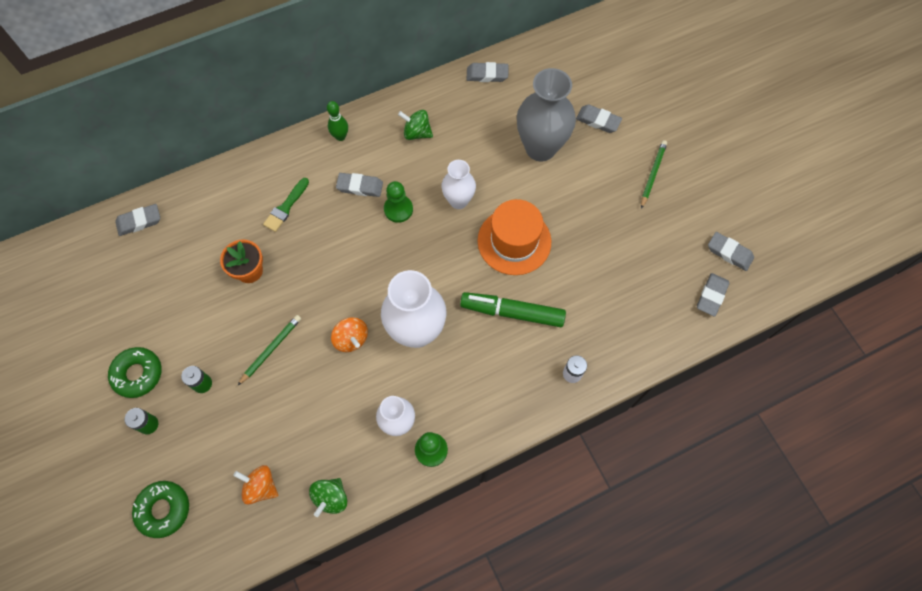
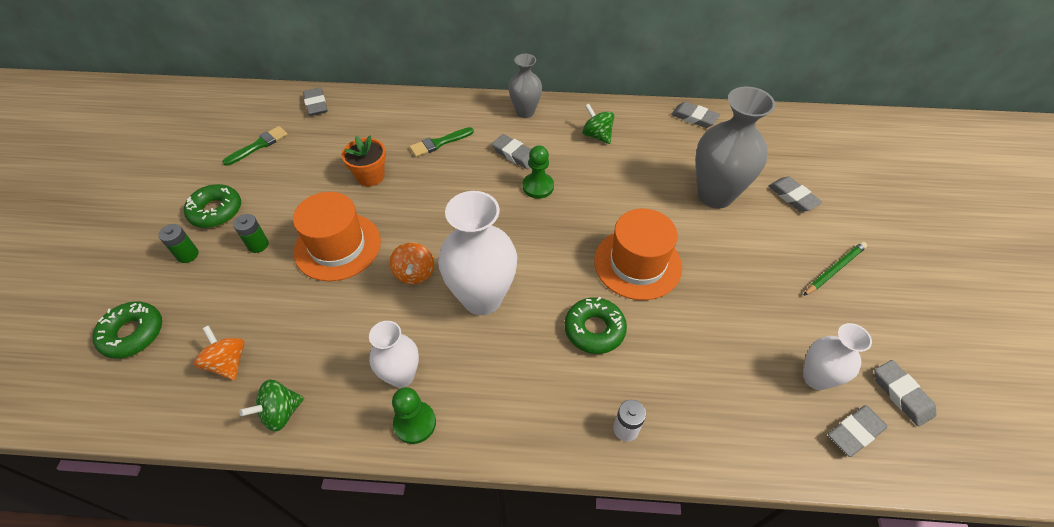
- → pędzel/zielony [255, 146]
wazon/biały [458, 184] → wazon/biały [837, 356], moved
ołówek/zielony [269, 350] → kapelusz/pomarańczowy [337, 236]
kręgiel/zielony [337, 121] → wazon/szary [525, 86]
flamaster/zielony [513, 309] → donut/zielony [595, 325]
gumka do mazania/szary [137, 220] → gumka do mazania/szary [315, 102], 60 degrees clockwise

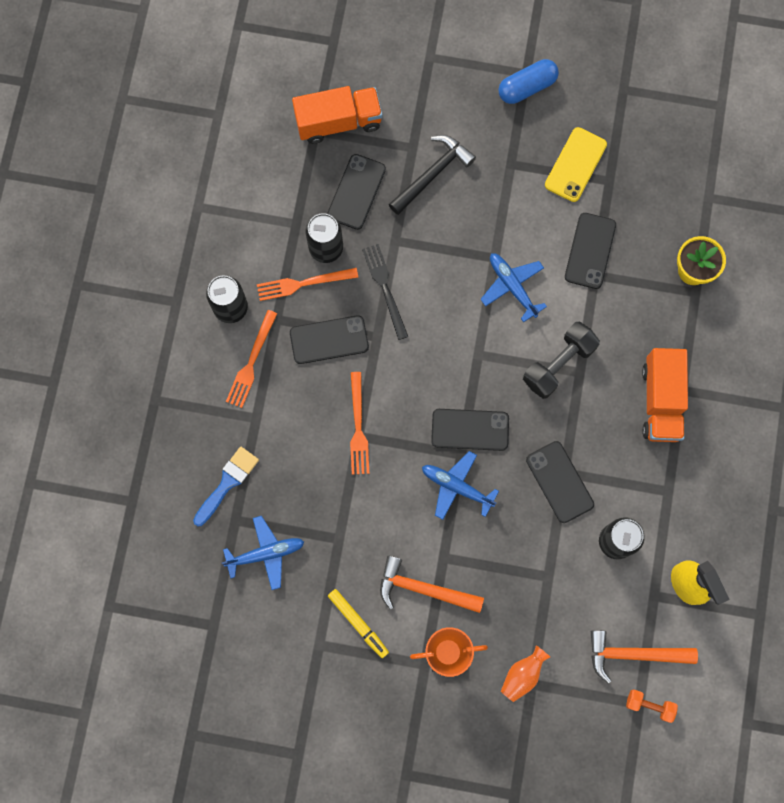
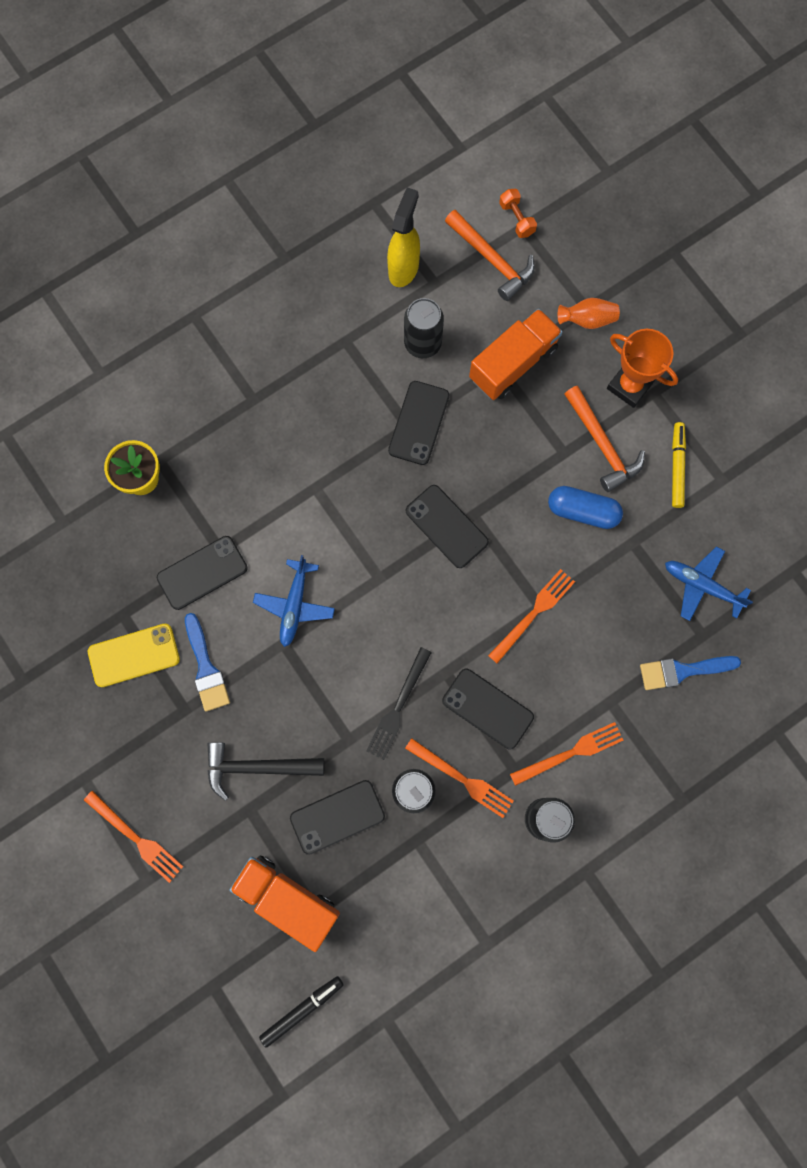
samolot/niebieski [460, 485] → -
hantel/czarny [561, 360] → -
- → widelec/pomarańczowy [134, 837]
- → pędzel/niebieski [207, 662]
- → flamaster/czarny [301, 1011]
kapsułka/niebieski [529, 81] → kapsułka/niebieski [585, 507], moved
ciężarówka/pomarańczowy [665, 395] → ciężarówka/pomarańczowy [515, 354], moved

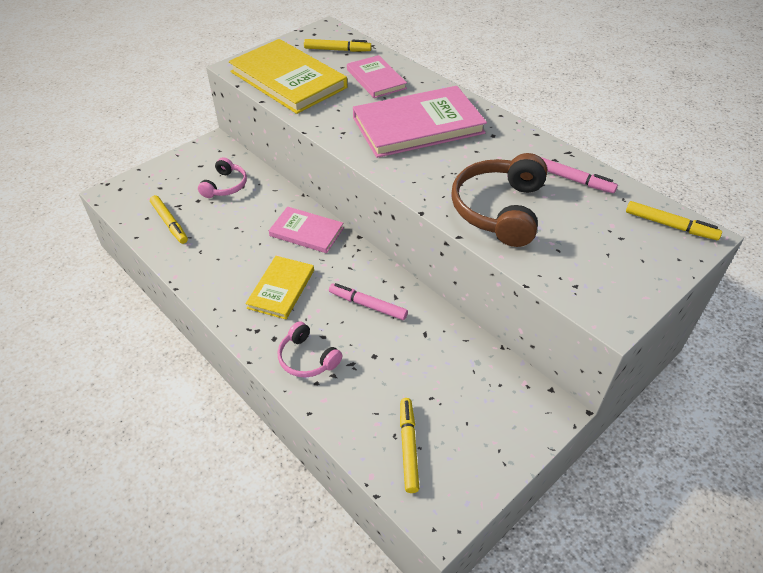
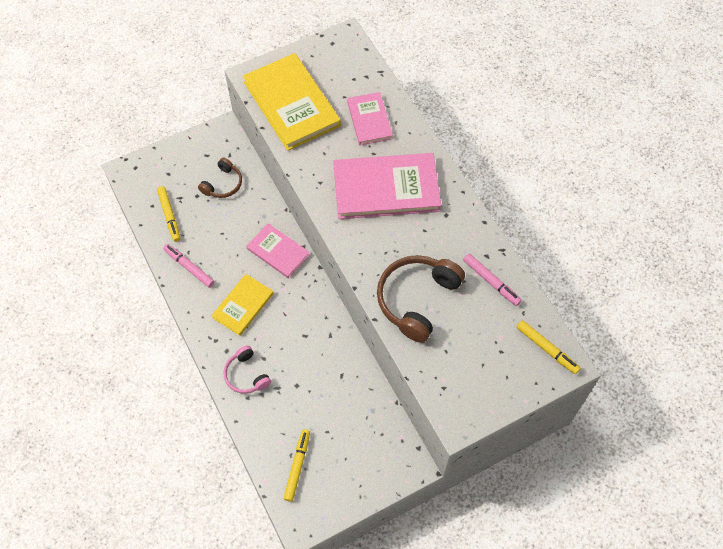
flamaster/żółty [338, 45] → -
flamaster/różowy [368, 301] → flamaster/różowy [188, 266], moved
słuchawki/różowy [222, 177] → słuchawki/brązowy [220, 177]

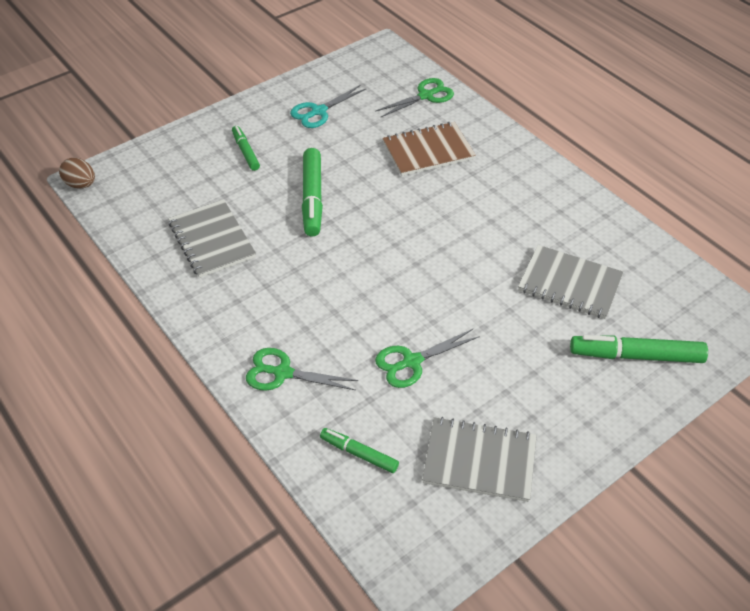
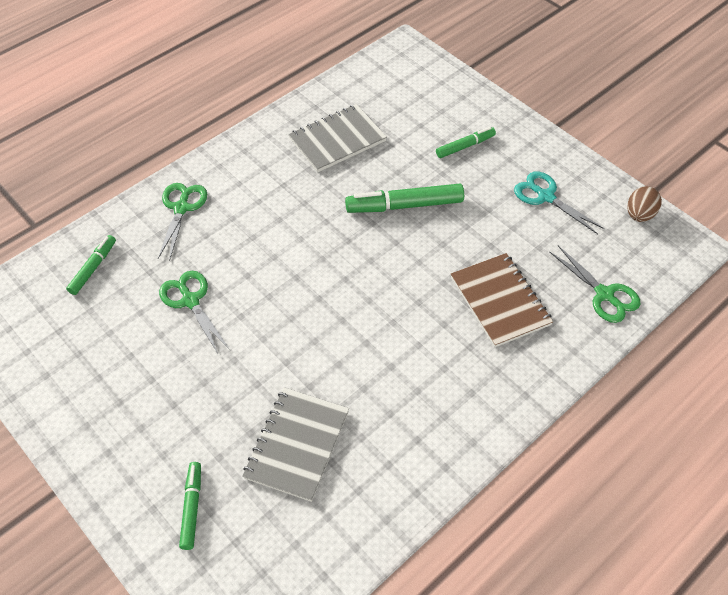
zeszyt/szary [479, 459] → -
jajko/brązowy [77, 173] → jajko/brązowy [645, 204], moved
flamaster/zielony [639, 349] → flamaster/zielony [190, 506], x0.59

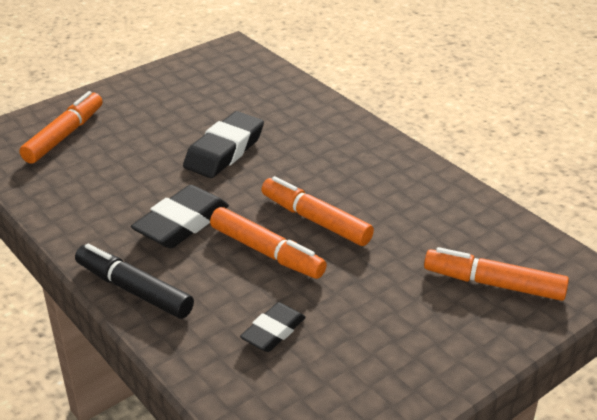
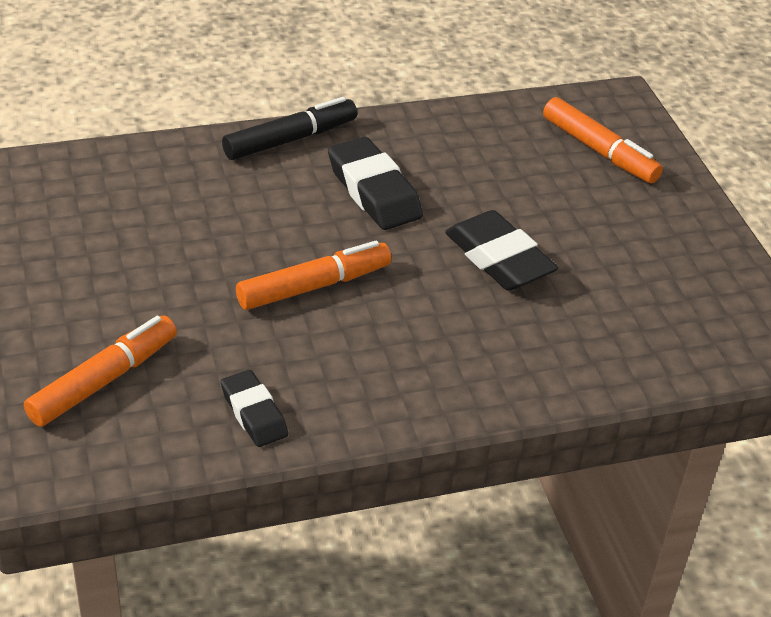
flamaster/pomarańczowy [268, 243] → -
gumka do mazania/czarny [273, 327] → gumka do mazania/czarny [254, 408], moved

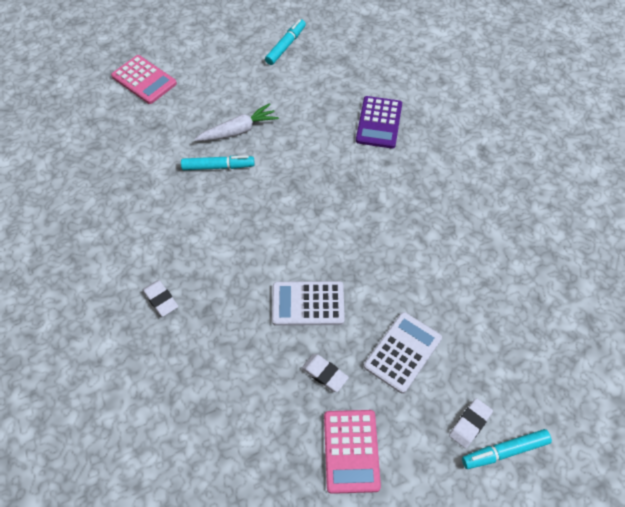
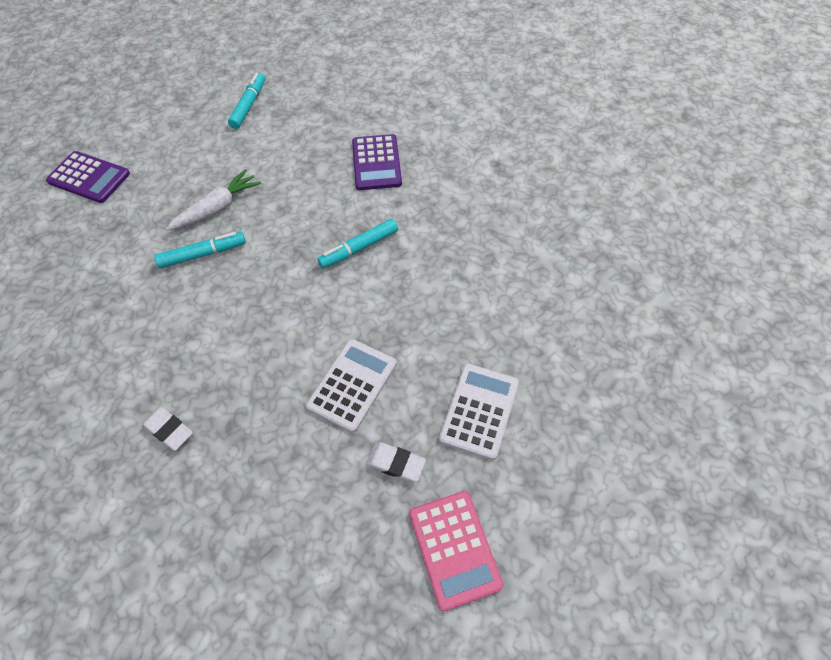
gumka do mazania/biały [471, 423] → -
flamaster/turkusowy [507, 449] → flamaster/turkusowy [357, 243], moved
kalkulator/różowy [144, 79] → kalkulator/fioletowy [88, 177]
kalkulator/biały [308, 303] → kalkulator/biały [351, 386], 135 degrees clockwise

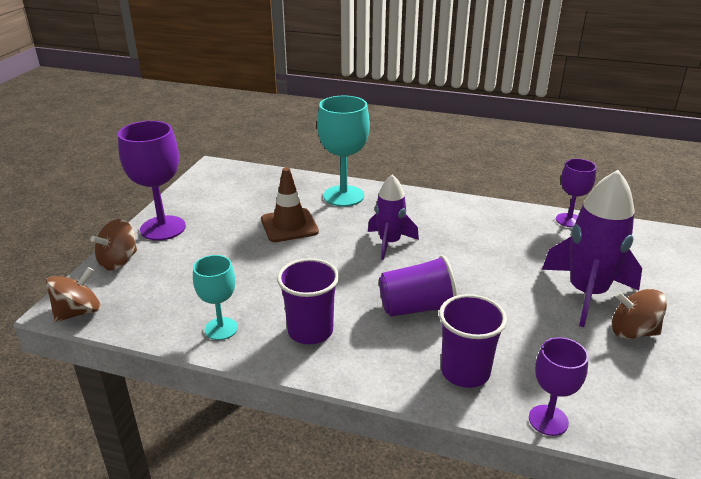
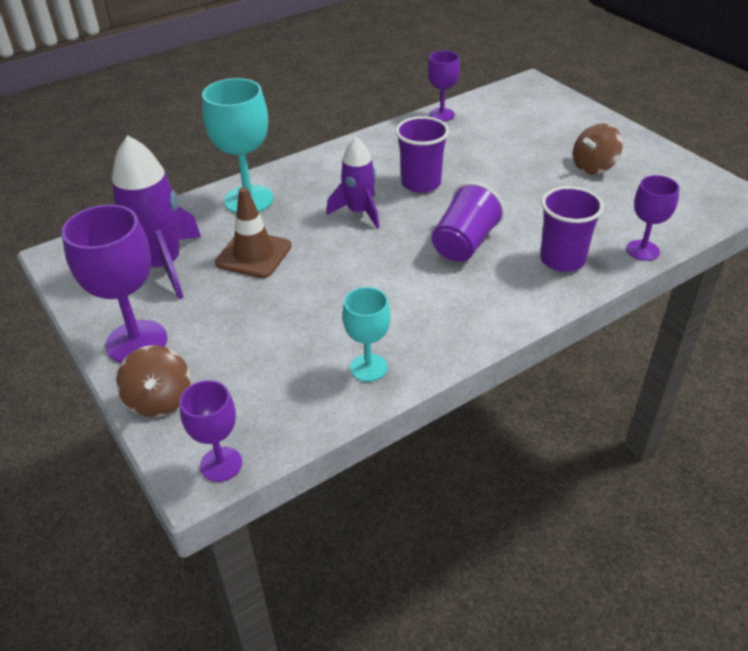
szklanka/fioletowy [308, 301] → szklanka/fioletowy [422, 154], moved
rakieta/fioletowy [592, 248] → rakieta/fioletowy [156, 217], moved
bączek/brązowy [73, 294] → kielich/fioletowy [210, 431]

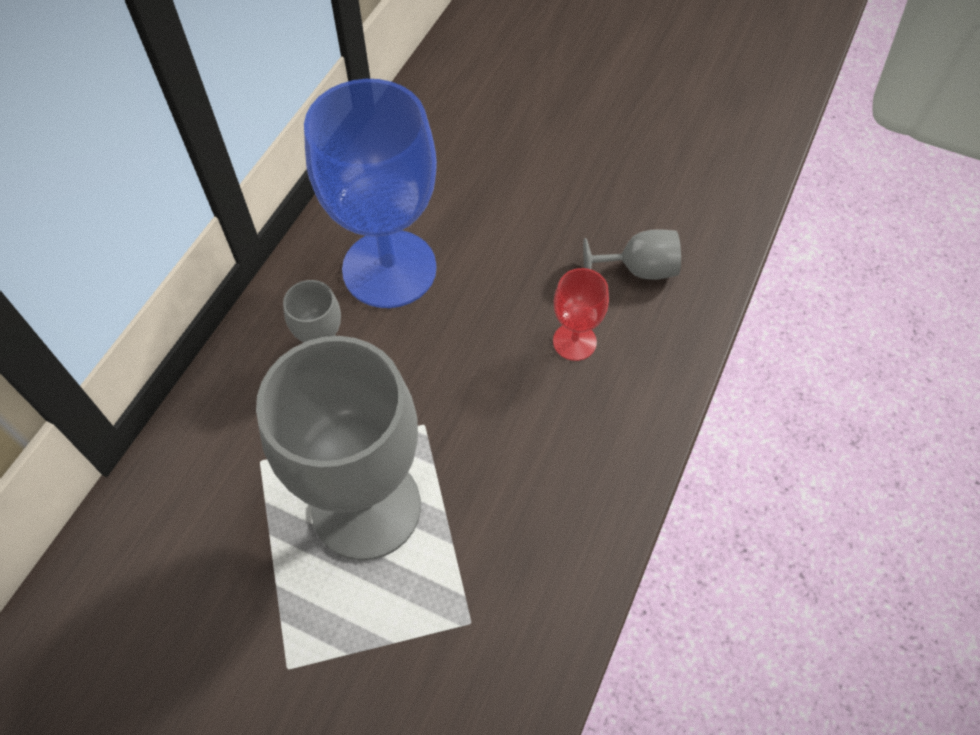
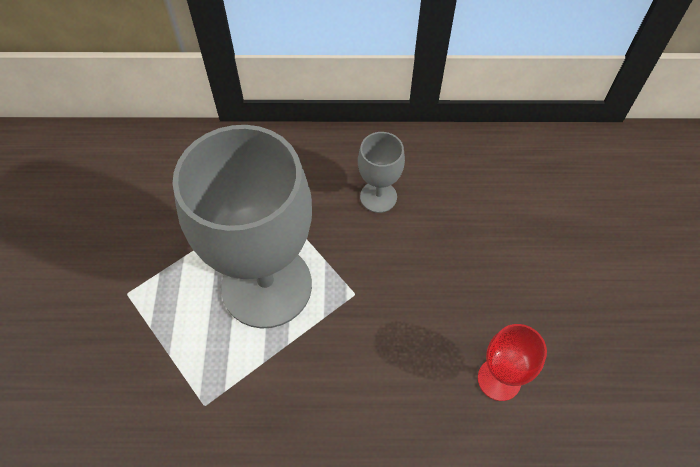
kielich/niebieski [370, 193] → -
kielich/szary [632, 254] → -

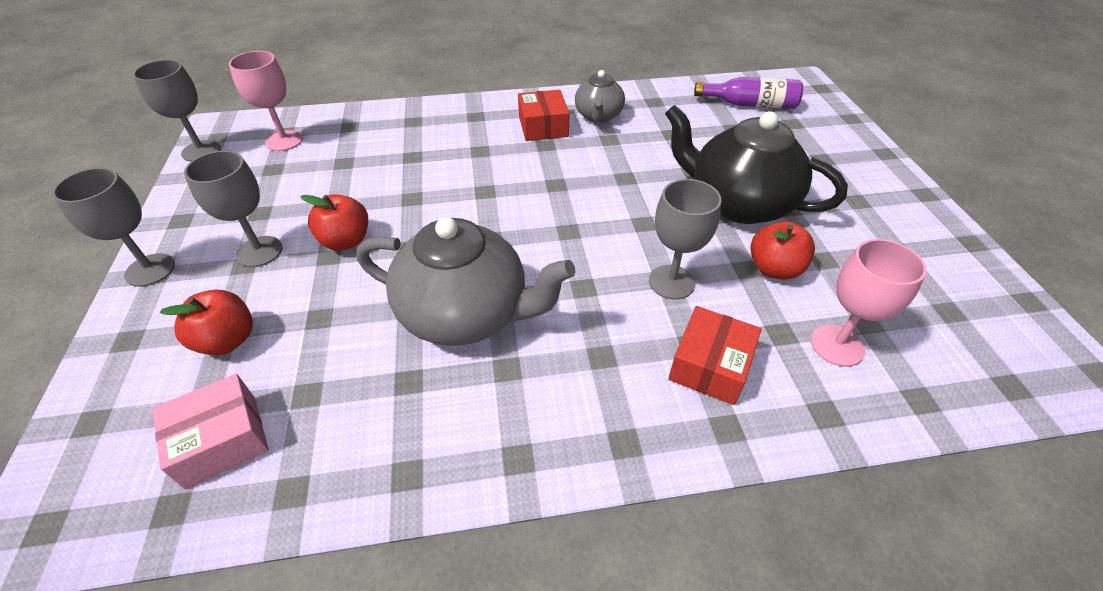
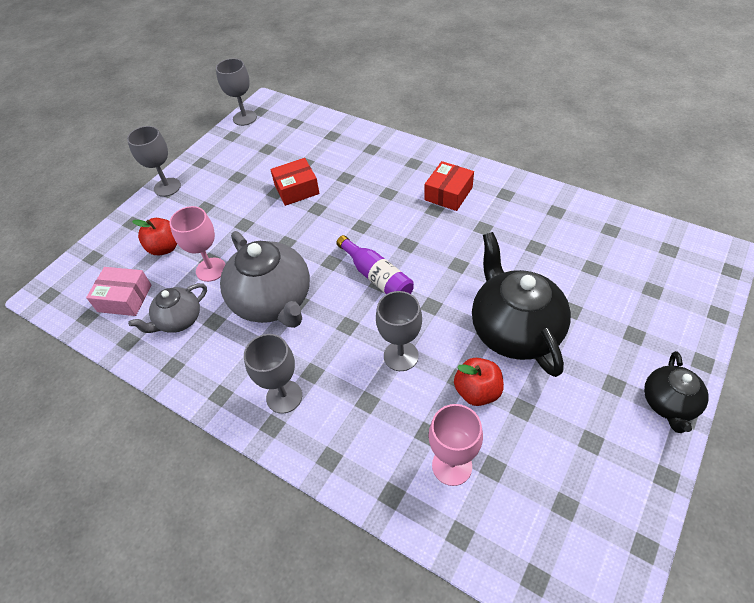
jabłko/czerwony [334, 222] → -
- → imbryk/czarny [676, 392]
kielich/szary [233, 209] → kielich/szary [273, 374], moved
kielich/różowy [266, 101] → kielich/różowy [197, 244], moved
imbryk/szary [600, 96] → imbryk/szary [167, 308], moved
pudełko/czerwony [715, 355] → pudełko/czerwony [295, 182], moved
butelka/fioletowy [748, 93] → butelka/fioletowy [375, 264], moved

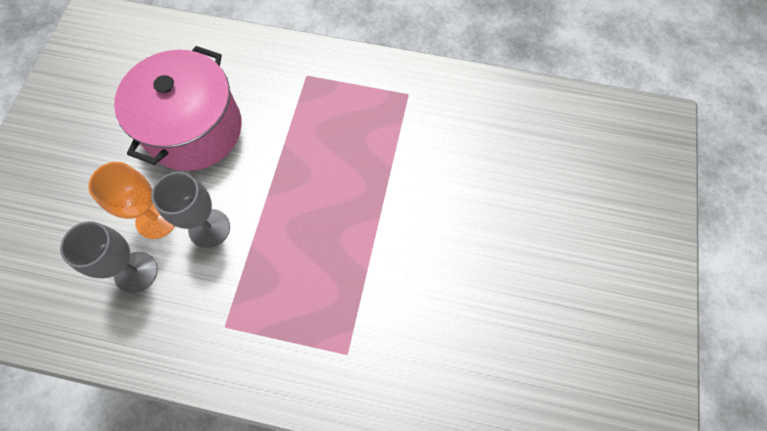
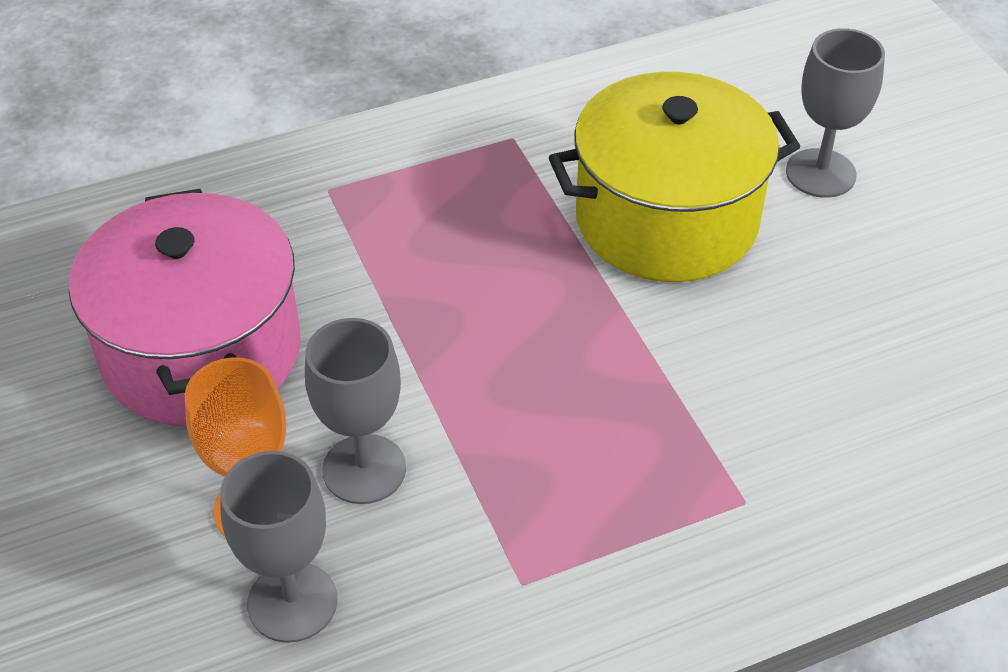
- → garnek/żółty [674, 177]
- → kielich/szary [835, 113]

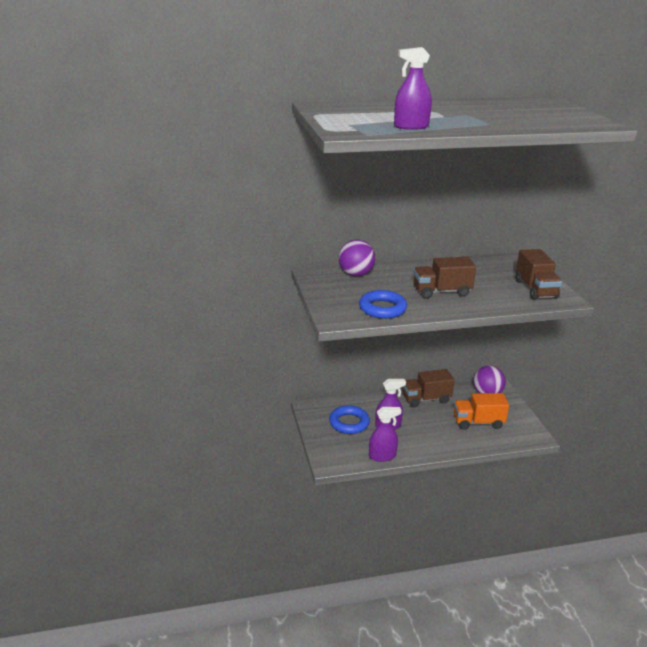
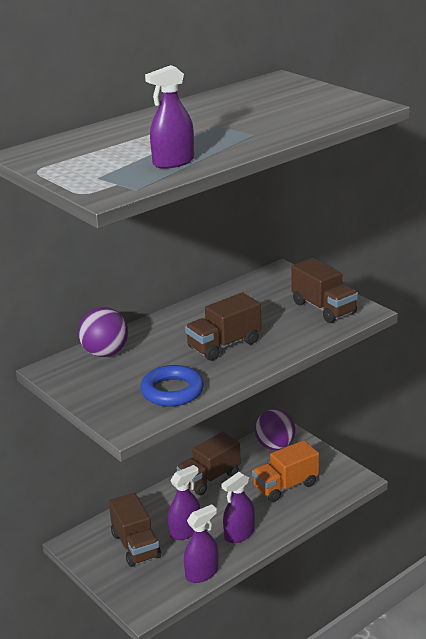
- → spryskiwacz/fioletowy [238, 507]
pierścień/niebieski [349, 419] → ciężarówka/brązowy [135, 530]

